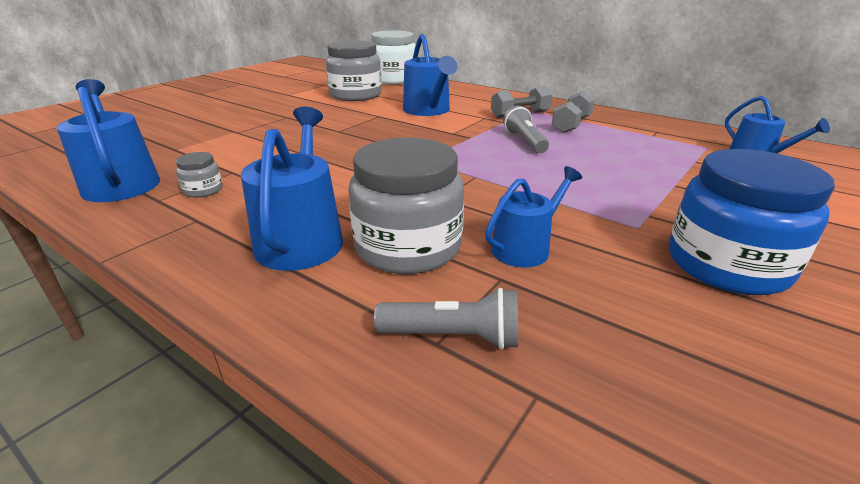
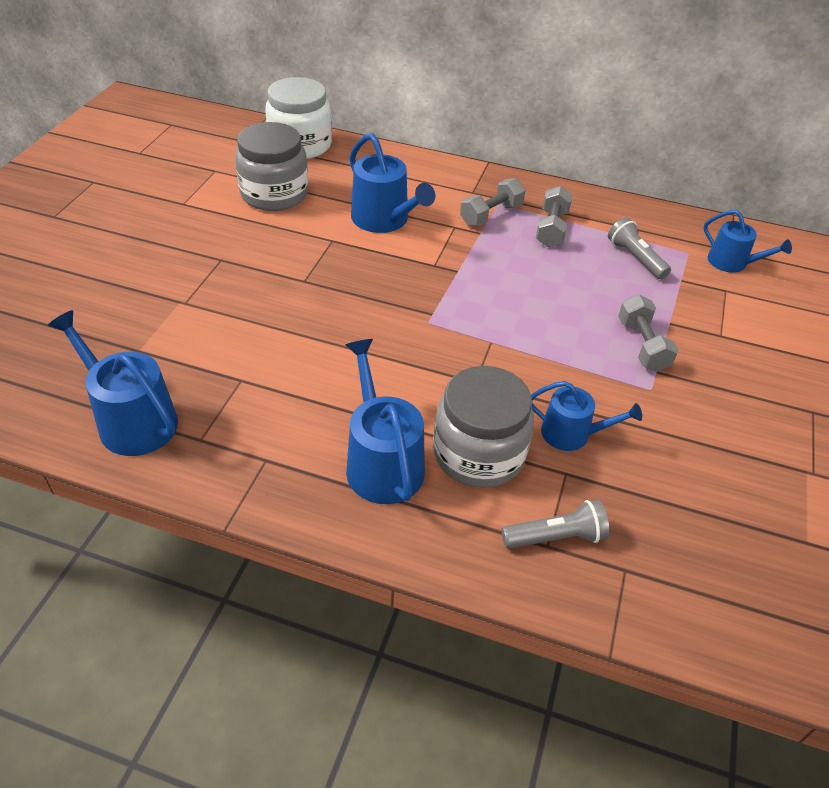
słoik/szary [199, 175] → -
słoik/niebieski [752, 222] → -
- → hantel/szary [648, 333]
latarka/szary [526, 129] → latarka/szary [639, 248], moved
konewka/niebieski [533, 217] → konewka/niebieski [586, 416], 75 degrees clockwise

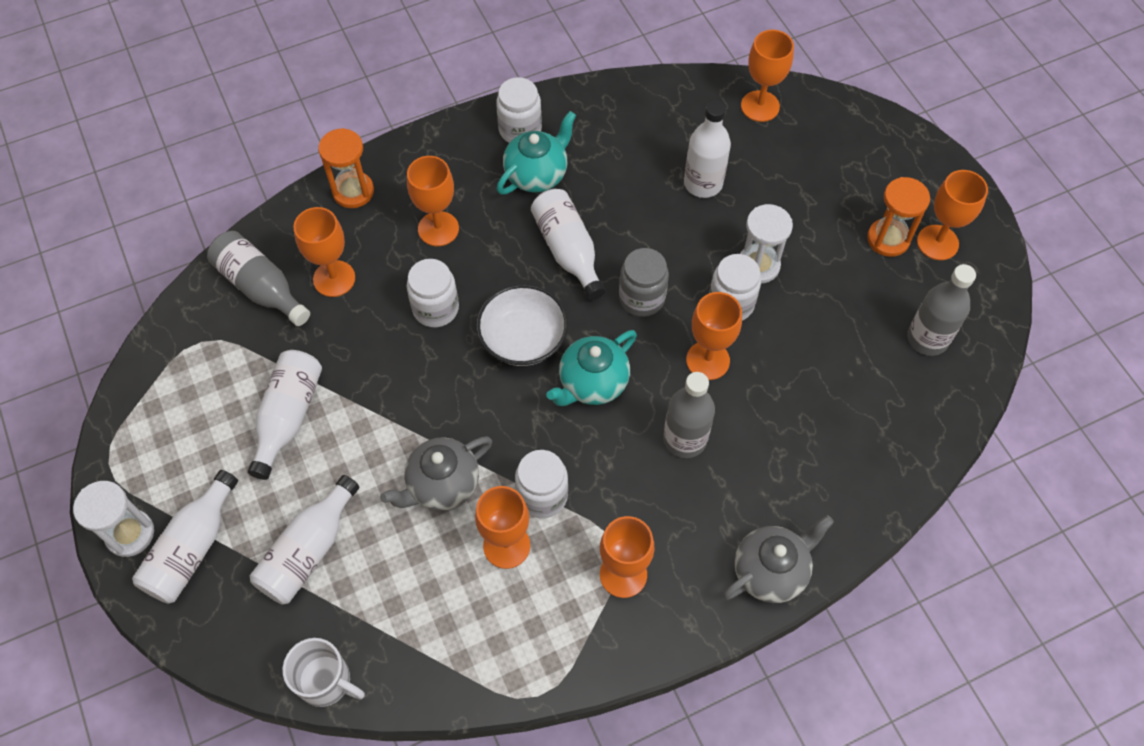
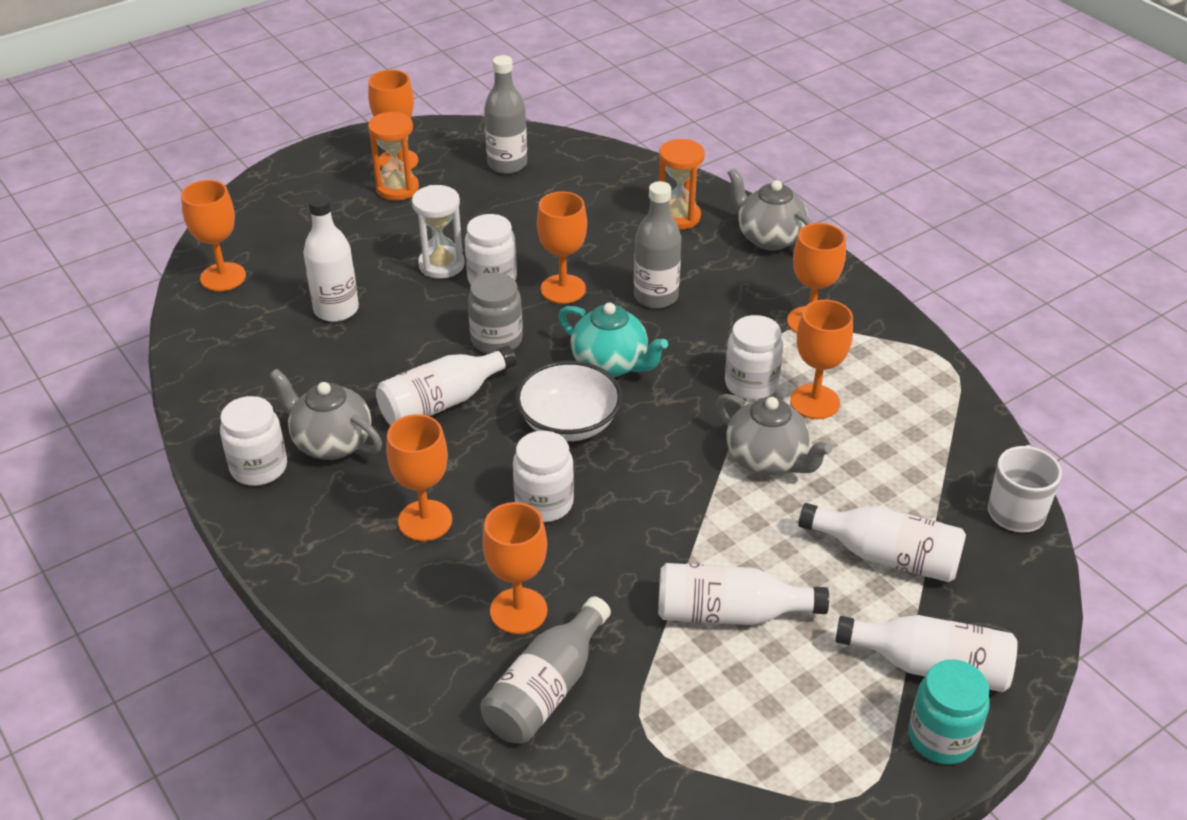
klepsydra/pomarańczowy [346, 168] → klepsydra/pomarańczowy [682, 184], moved
klepsydra/biały [113, 519] → słoik/turkusowy [949, 712]
imbryk/turkusowy [536, 152] → imbryk/szary [325, 414]

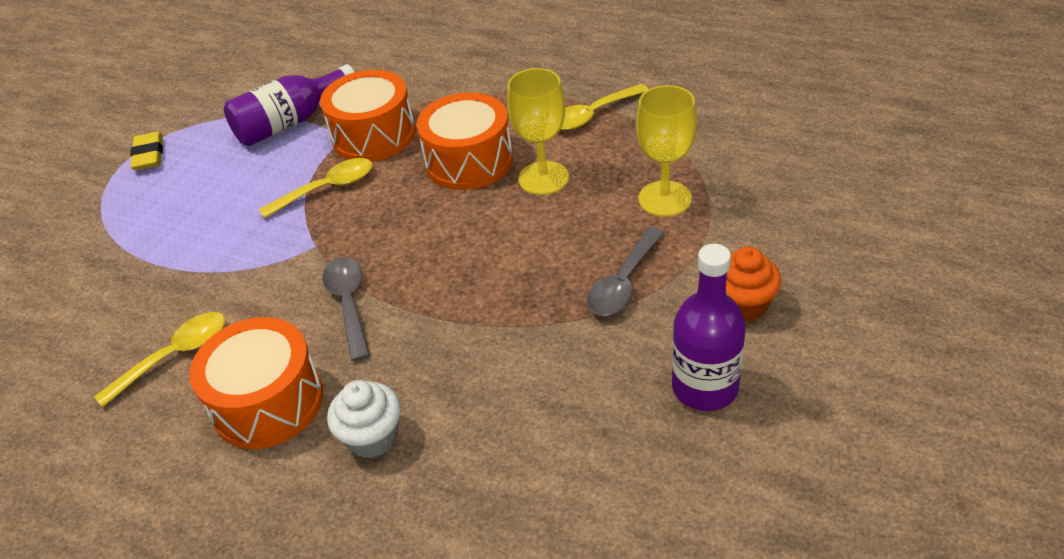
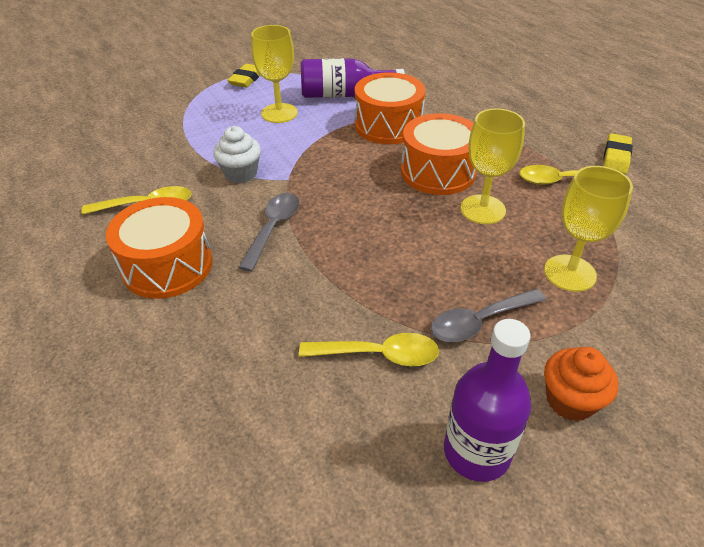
- → kielich/żółty [274, 74]
- → gumka do mazania/żółty [618, 153]
łyżka/żółty [316, 188] → łyżka/żółty [369, 349], moved
muffinka/biały [364, 419] → muffinka/biały [237, 154], moved

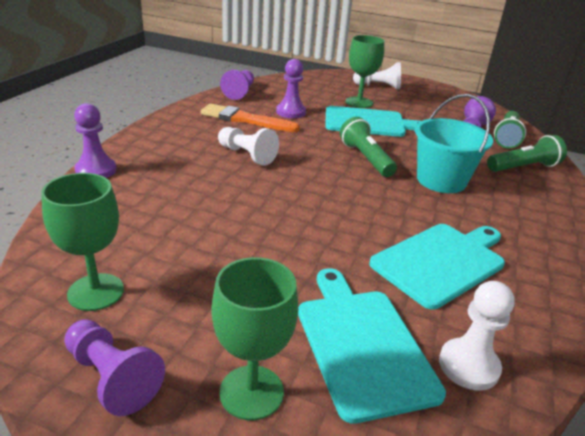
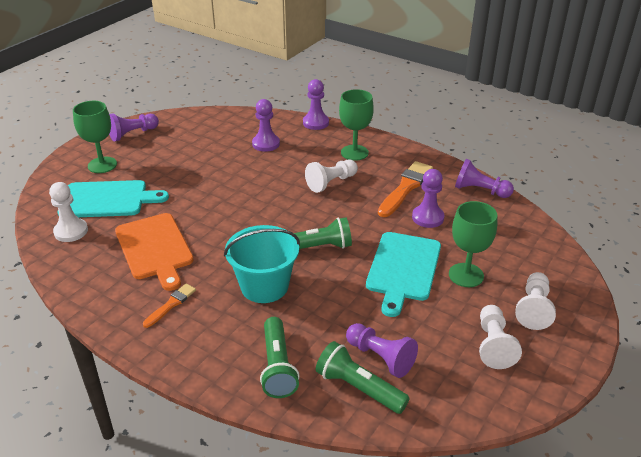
- → pędzel/pomarańczowy [169, 306]
- → pionek/fioletowy [266, 125]
- → pionek/biały [500, 337]
kielich/zielony [82, 242] → kielich/zielony [356, 125], moved
deska do krojenia/turkusowy [437, 267] → deska do krojenia/pomarańczowy [154, 252]

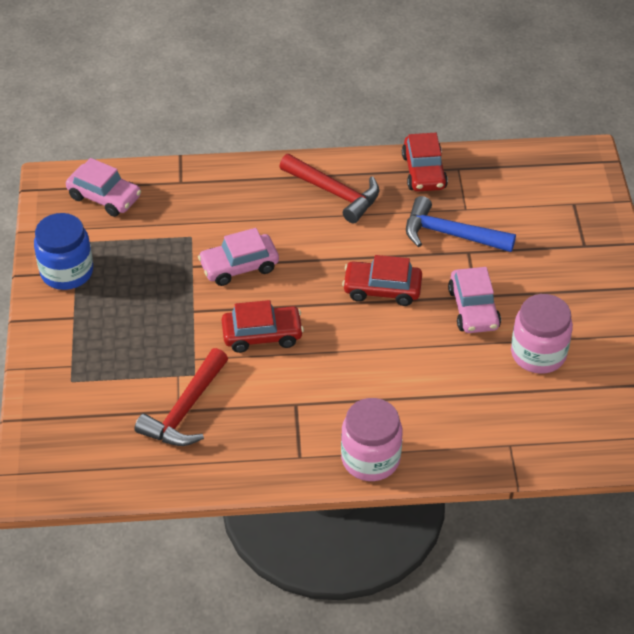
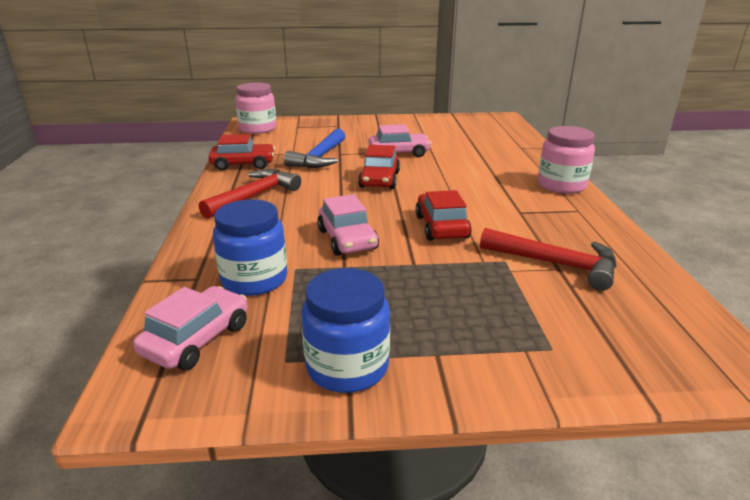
- → słoik/niebieski [250, 247]
słoik/różowy [542, 334] → słoik/różowy [255, 108], moved

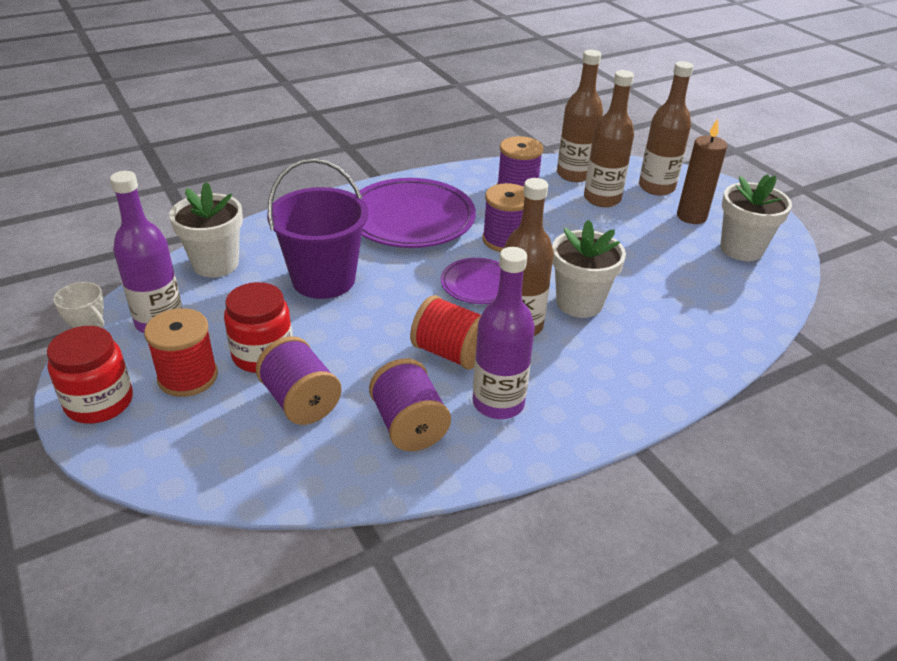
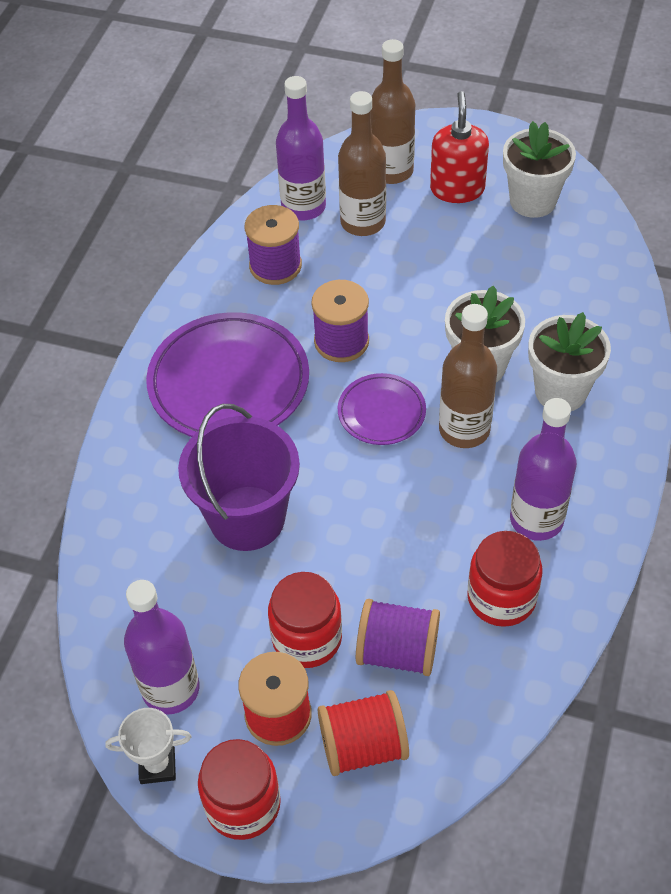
doniczka/biały [206, 229] → doniczka/biały [569, 361], moved
szpulka/czerwony [445, 332] → szpulka/czerwony [363, 733], moved
szpulka/fioletowy [410, 404] → słoik/czerwony [505, 579]
świeca/brązowy [702, 171] → dozownik mydła/czerwony [459, 147]
butelka/brązowy [580, 116] → butelka/fioletowy [301, 148]

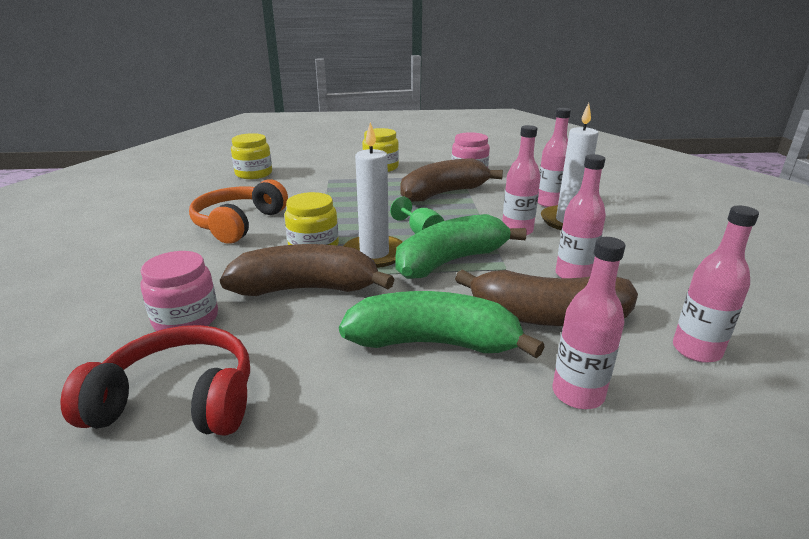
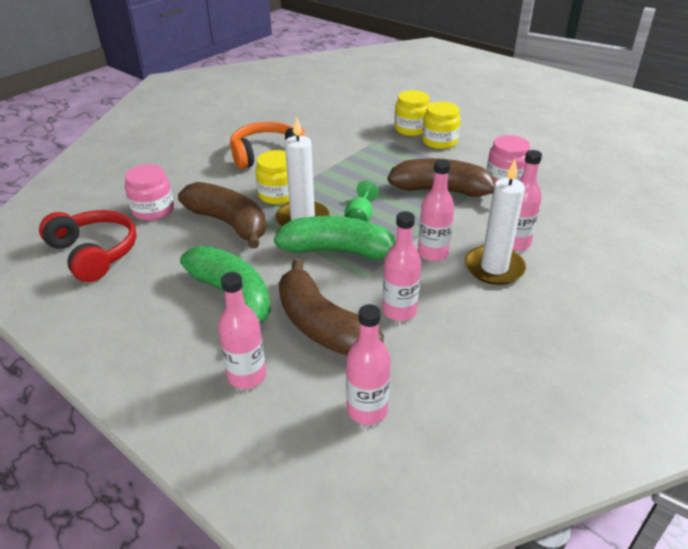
słoik/żółty [251, 156] → słoik/żółty [412, 113], moved

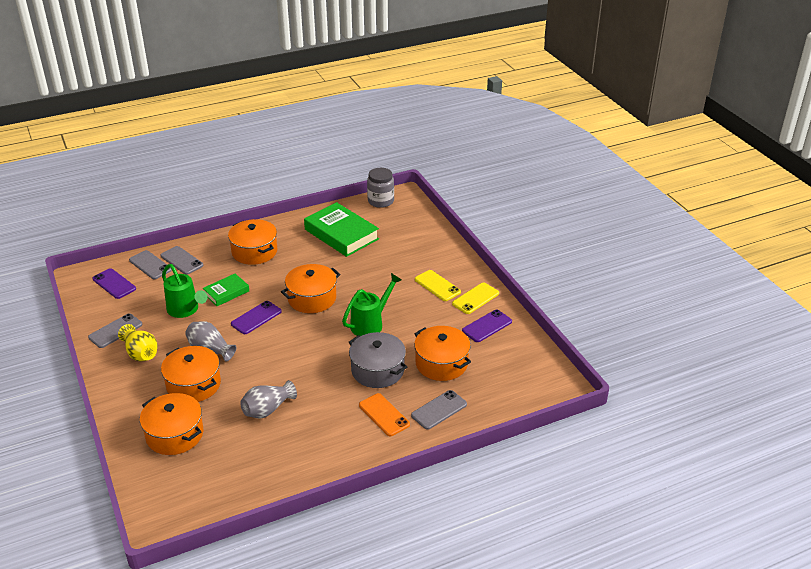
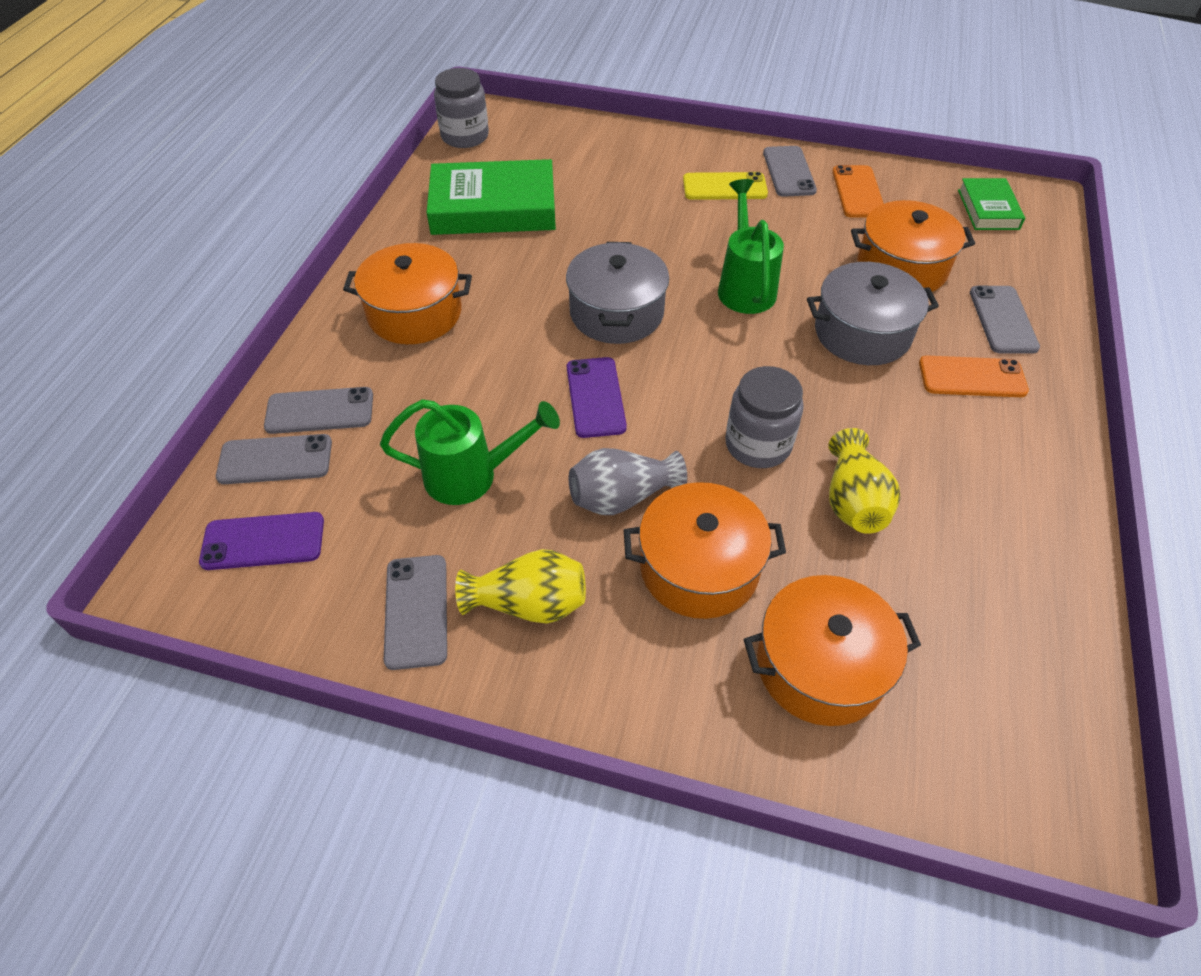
- → słoik/szary [764, 417]
książka/zielony [226, 290] → książka/zielony [991, 204], moved
wazon/szary [268, 399] → wazon/żółty [864, 481]
garnek/pomarańczowy [311, 288] → garnek/szary [617, 293]
telefon/żółty [475, 298] → telefon/szary [790, 171]
telefon/fioletowy [487, 326] → telefon/pomarańczowy [858, 191]

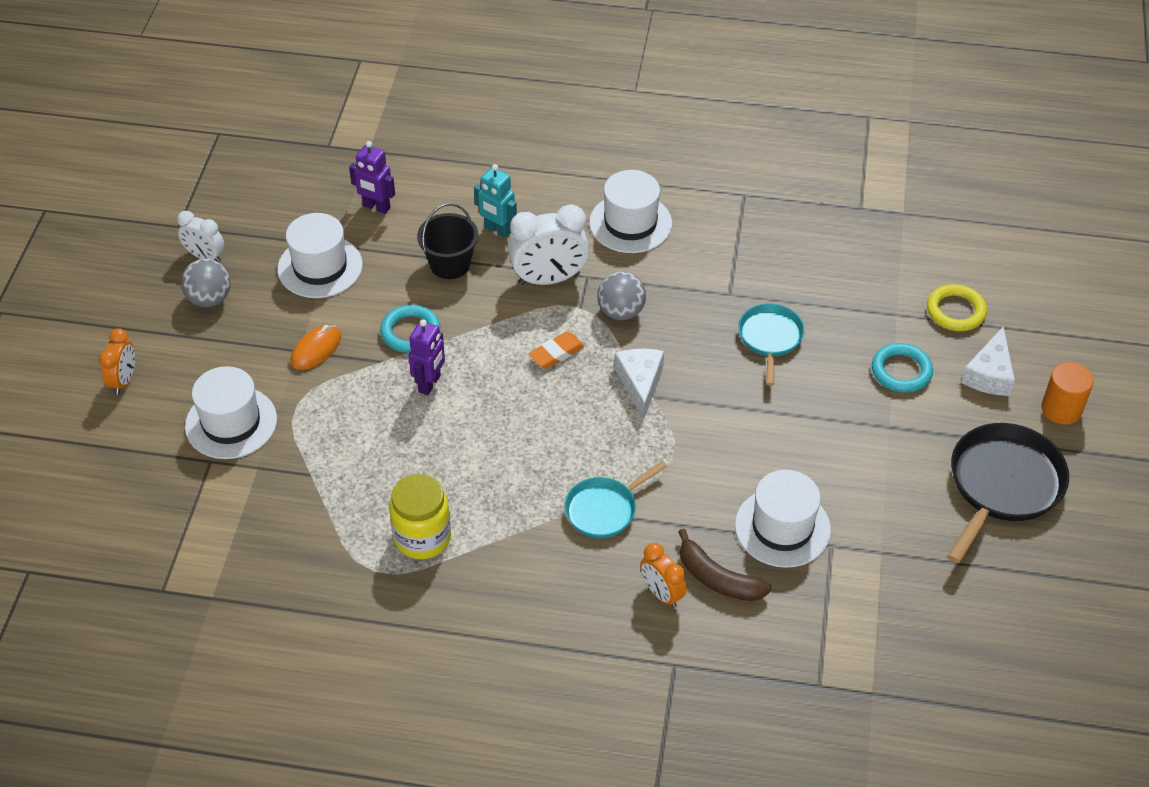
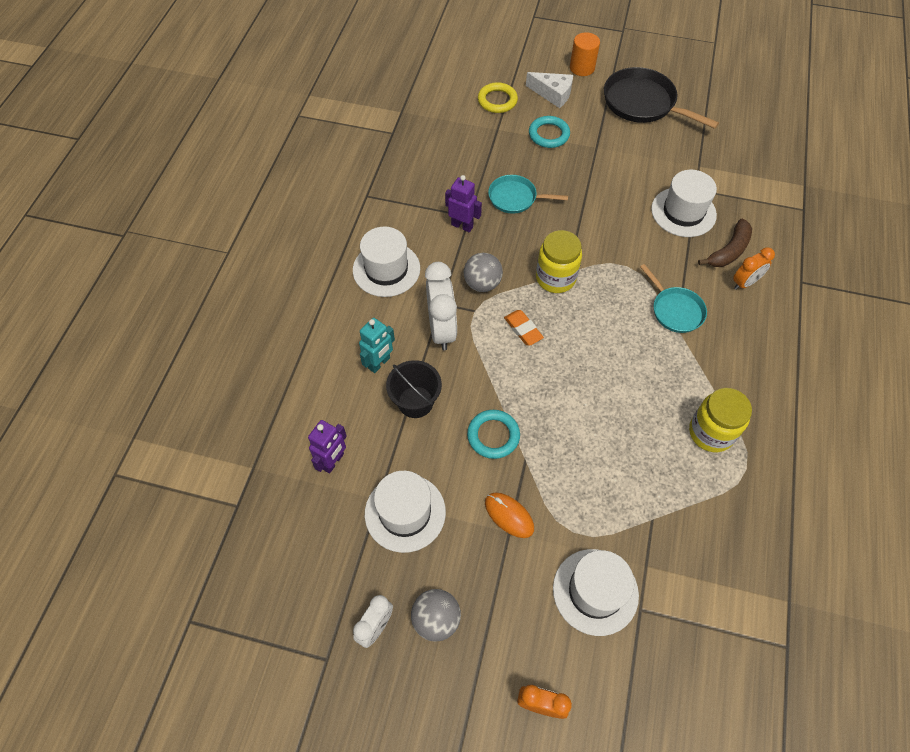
robot/fioletowy [426, 357] → robot/fioletowy [463, 203], moved
ser/biały [639, 384] → słoik/żółty [559, 261]

